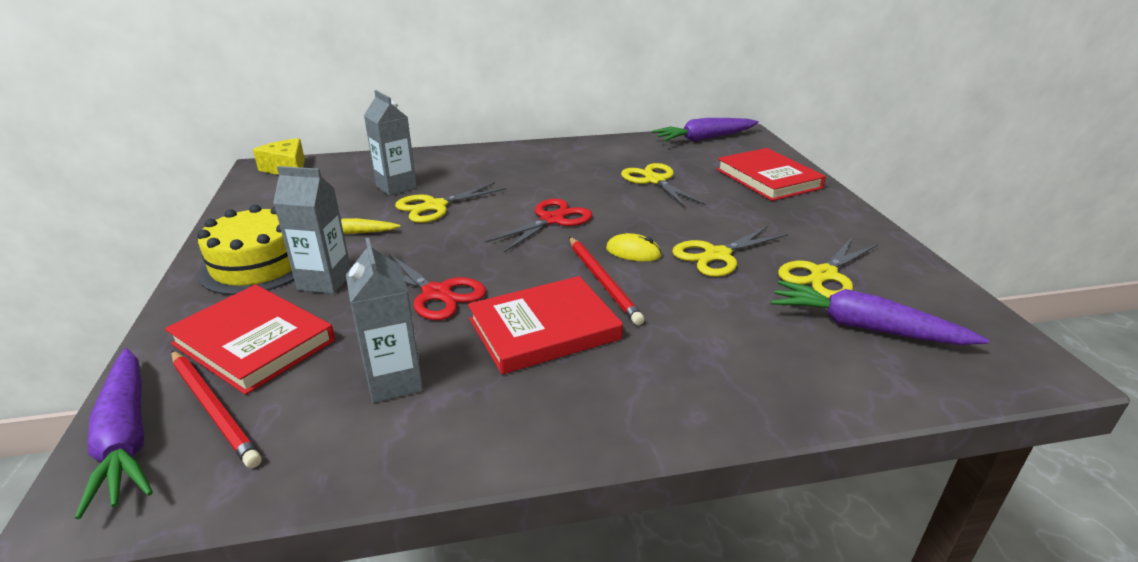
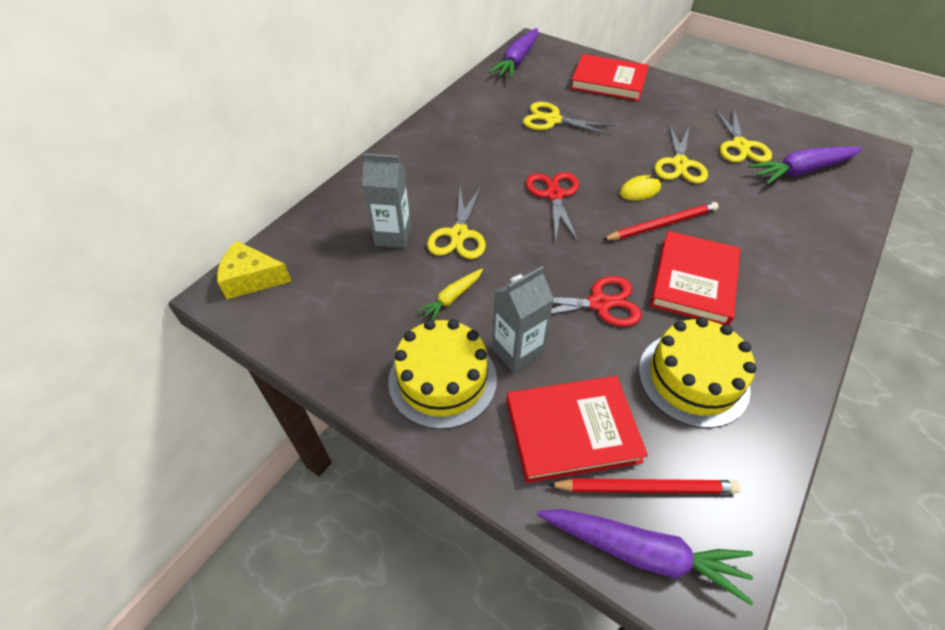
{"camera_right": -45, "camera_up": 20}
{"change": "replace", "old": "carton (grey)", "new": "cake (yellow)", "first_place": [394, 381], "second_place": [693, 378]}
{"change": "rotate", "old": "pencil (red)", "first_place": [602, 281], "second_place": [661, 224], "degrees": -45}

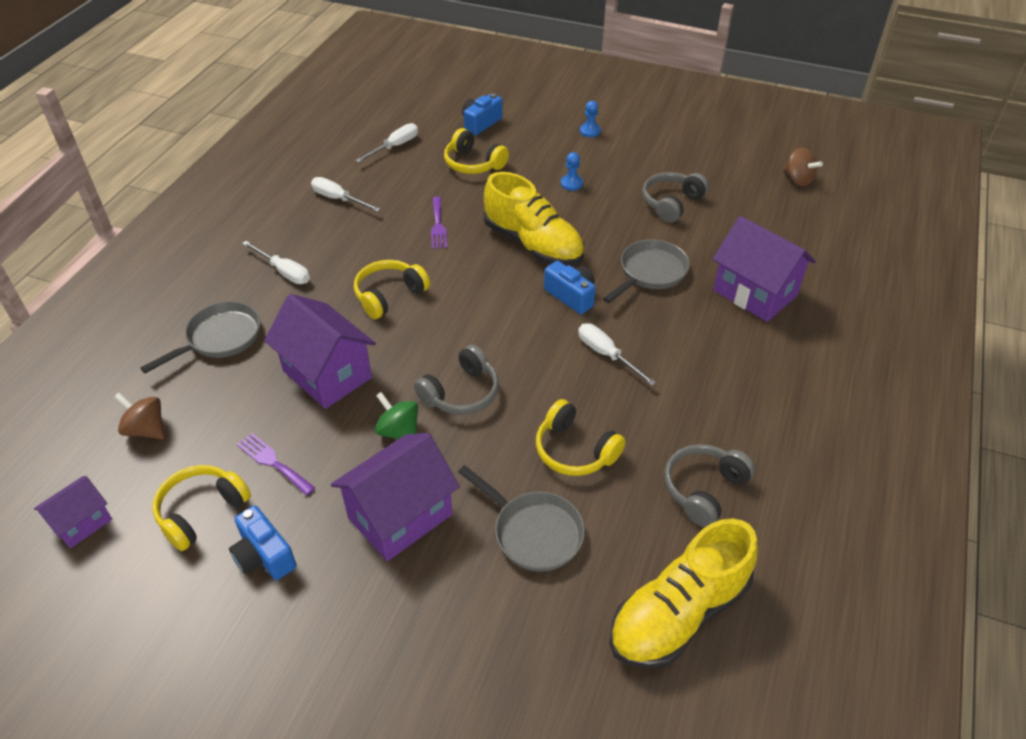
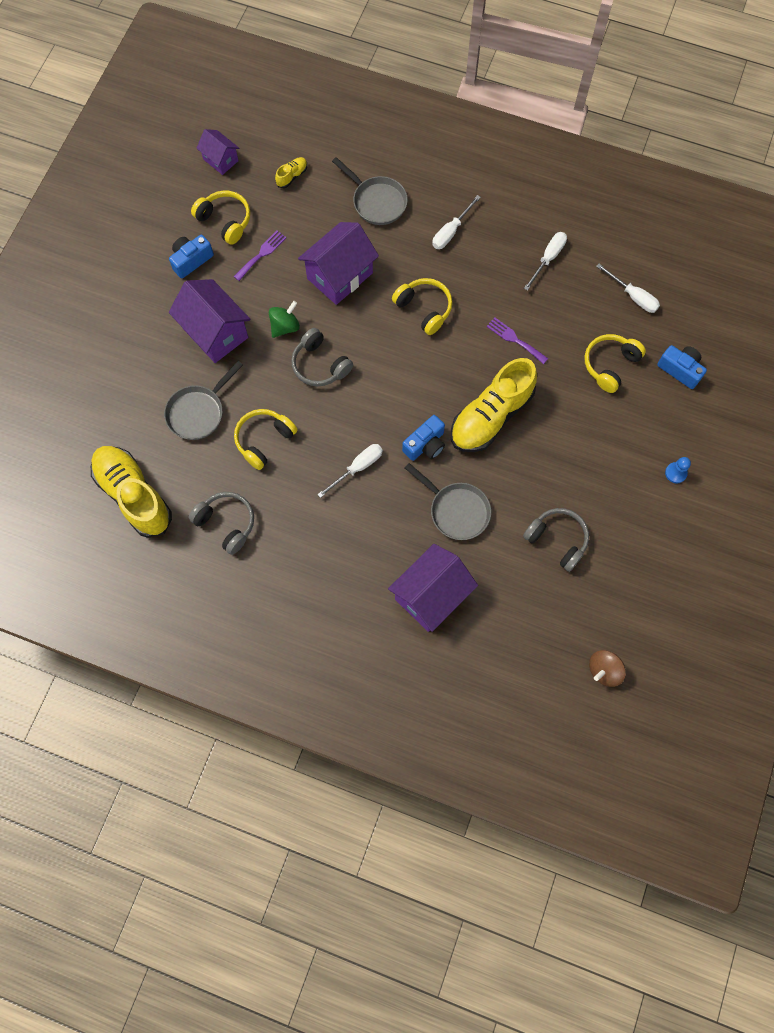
{"camera_right": 90, "camera_up": 25}
{"change": "delete", "old": "pawn (blue)", "first_place": [571, 183]}
{"change": "replace", "old": "spinning top (brown)", "new": "shoe (yellow)", "first_place": [146, 429], "second_place": [292, 176]}
{"change": "rotate", "old": "fork (purple)", "first_place": [438, 225], "second_place": [514, 339], "degrees": 45}

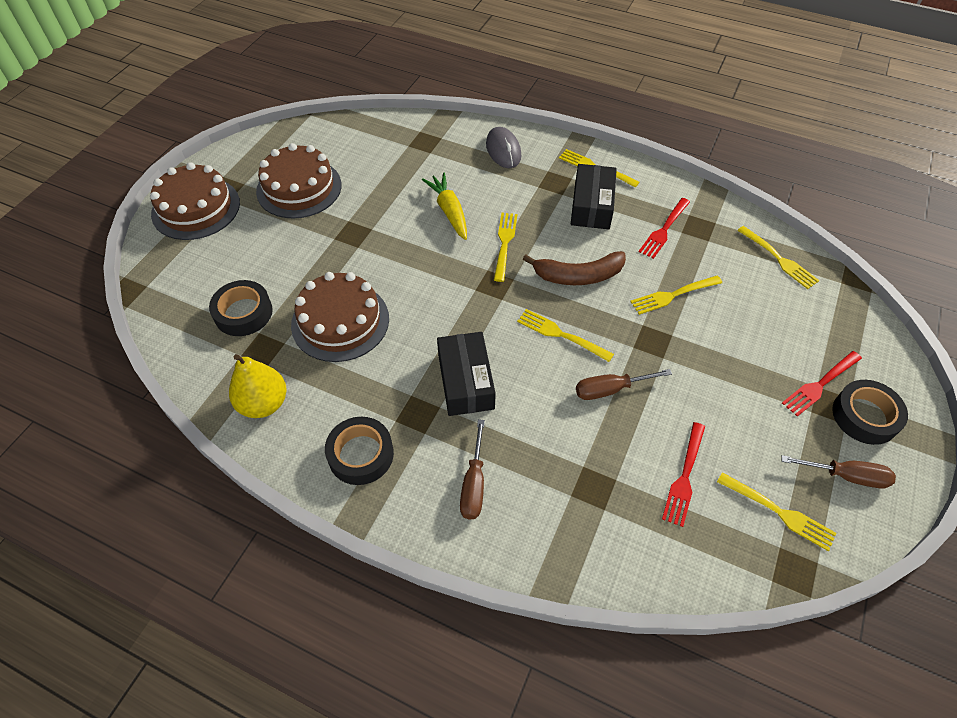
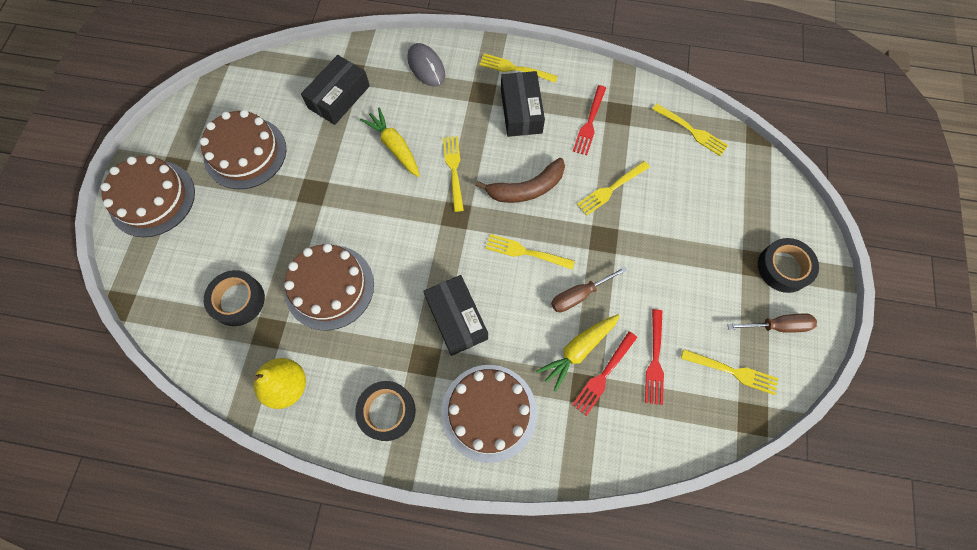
{"camera_right": -15, "camera_up": 15}
{"change": "insert", "new": "box (black)", "second_place": [339, 97]}
{"change": "insert", "new": "carrot (yellow)", "second_place": [578, 351]}
{"change": "move", "old": "fork (red)", "first_place": [820, 384], "second_place": [604, 374]}
{"change": "replace", "old": "screwdriver (brown)", "new": "cake (brown)", "first_place": [474, 483], "second_place": [489, 412]}

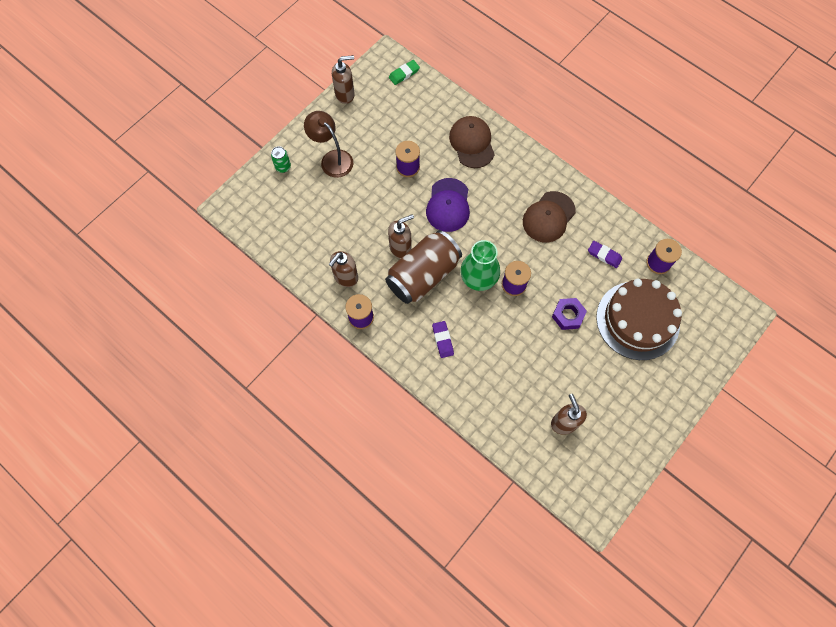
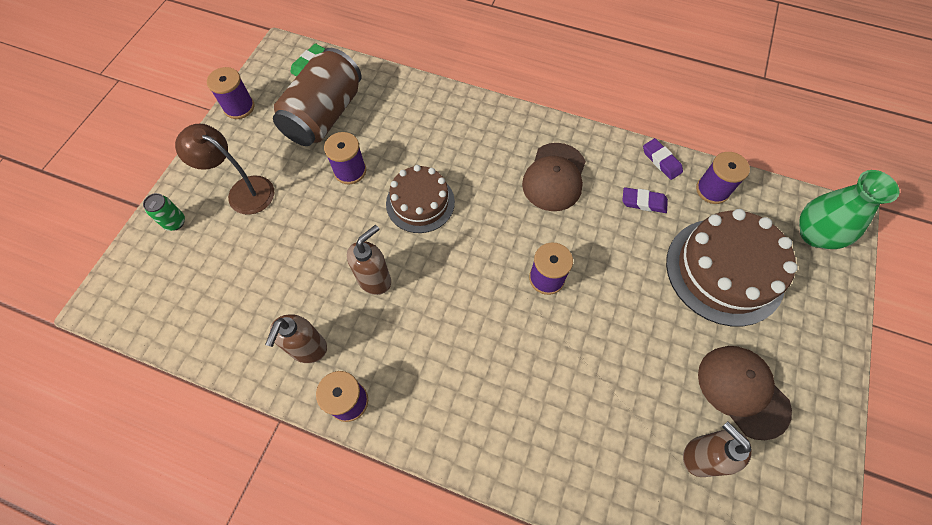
{"camera_right": -20, "camera_up": -5}
{"change": "delete", "old": "nut (purple)", "first_place": [568, 315]}
{"change": "move", "old": "can (brown)", "first_place": [423, 275], "second_place": [324, 115]}
{"change": "move", "old": "eraser (purple)", "first_place": [442, 340], "second_place": [661, 161]}
{"change": "move", "old": "cap (brown)", "first_place": [472, 143], "second_place": [742, 391]}
{"change": "move", "old": "vase (green)", "first_place": [478, 278], "second_place": [815, 234]}
{"change": "replace", "old": "soap dispenser (brown)", "new": "spool (purple)", "first_place": [345, 94], "second_place": [239, 107]}
{"change": "replace", "old": "cap (purple)", "new": "cake (brown)", "first_place": [448, 205], "second_place": [420, 202]}

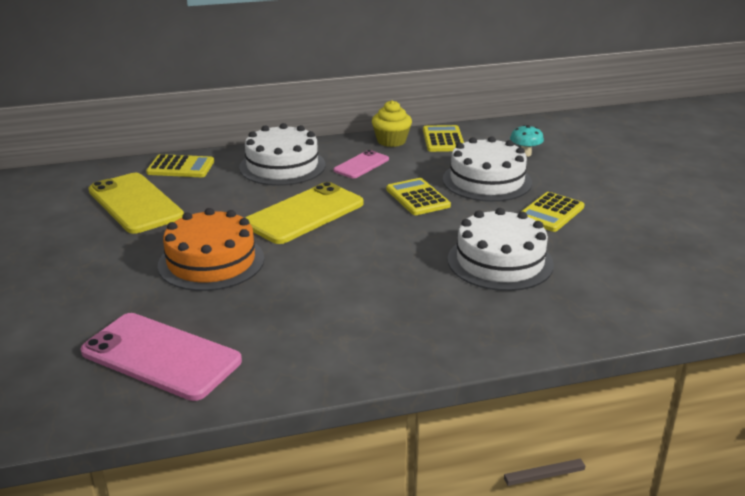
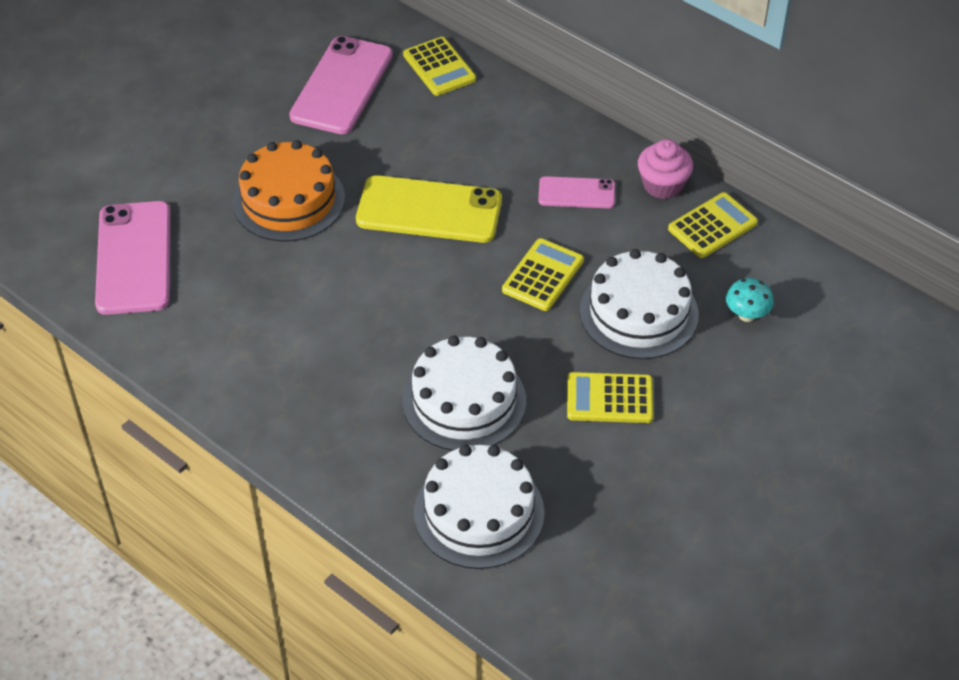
{"camera_right": 55, "camera_up": 20}
{"change": "move", "old": "cake (white)", "first_place": [282, 166], "second_place": [479, 512]}
{"change": "recolor", "old": "phone (yellow)", "new": "phone (pink)", "first_place": [135, 203], "second_place": [341, 85]}
{"change": "recolor", "old": "cupcake (yellow)", "new": "cupcake (pink)", "first_place": [391, 141], "second_place": [662, 185]}

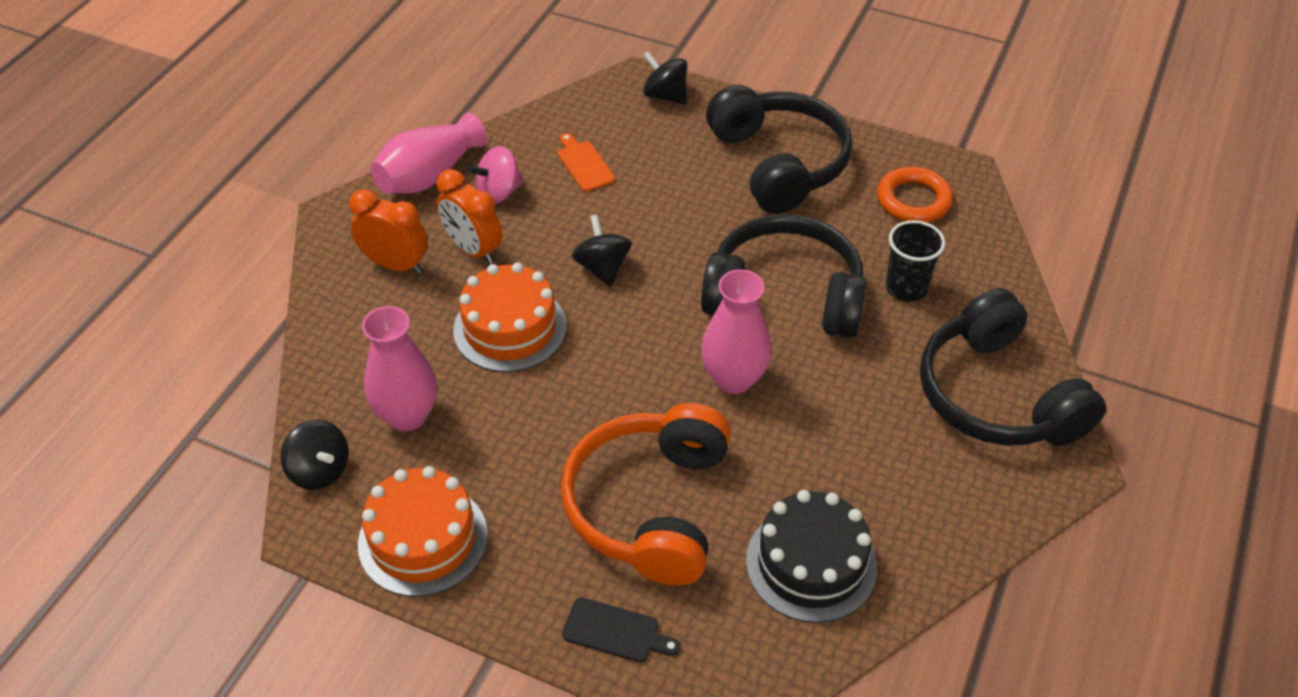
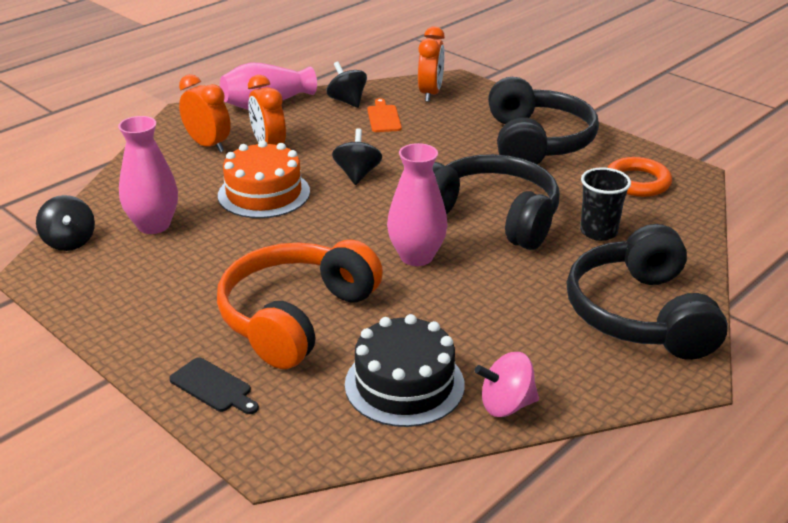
{"camera_right": 20, "camera_up": -15}
{"change": "delete", "old": "cake (orange)", "first_place": [423, 539]}
{"change": "insert", "new": "clock (orange)", "second_place": [430, 93]}
{"change": "move", "old": "spinning top (pink)", "first_place": [499, 192], "second_place": [506, 405]}
{"change": "move", "old": "spinning top (black)", "first_place": [665, 96], "second_place": [347, 101]}

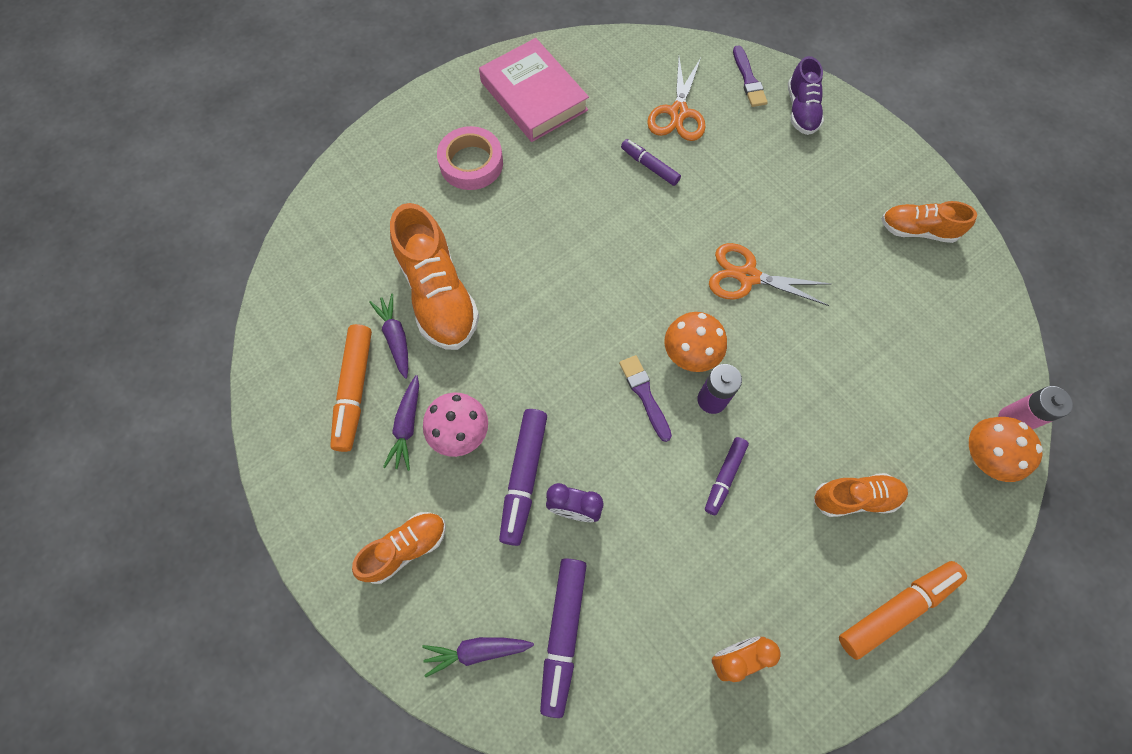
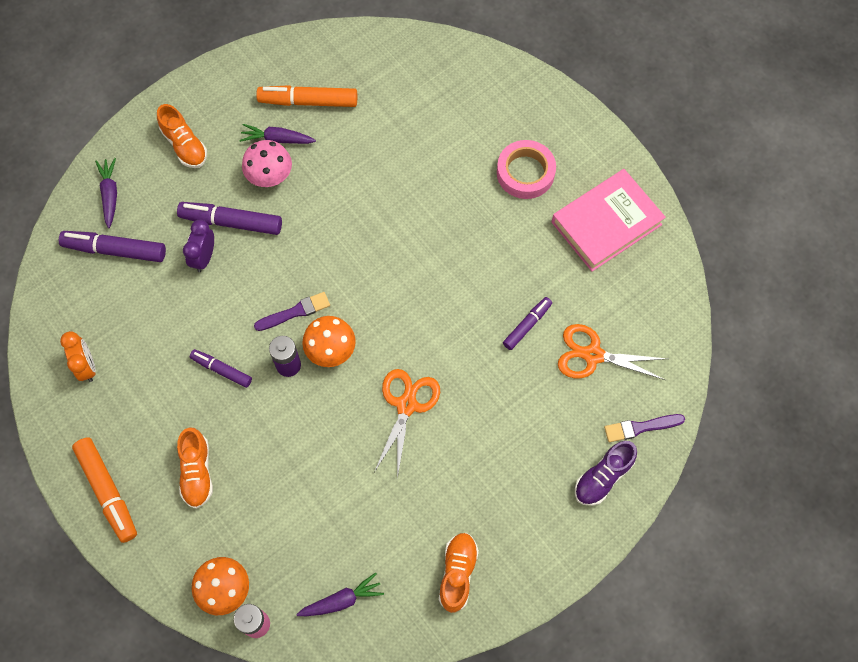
{"camera_right": 90, "camera_up": 0}
{"change": "delete", "old": "shoe (orange)", "first_place": [438, 295]}
{"change": "move", "old": "carrot (purple)", "first_place": [396, 338], "second_place": [342, 600]}
{"change": "rotate", "old": "shoe (purple)", "first_place": [801, 110], "second_place": [603, 477], "degrees": -45}

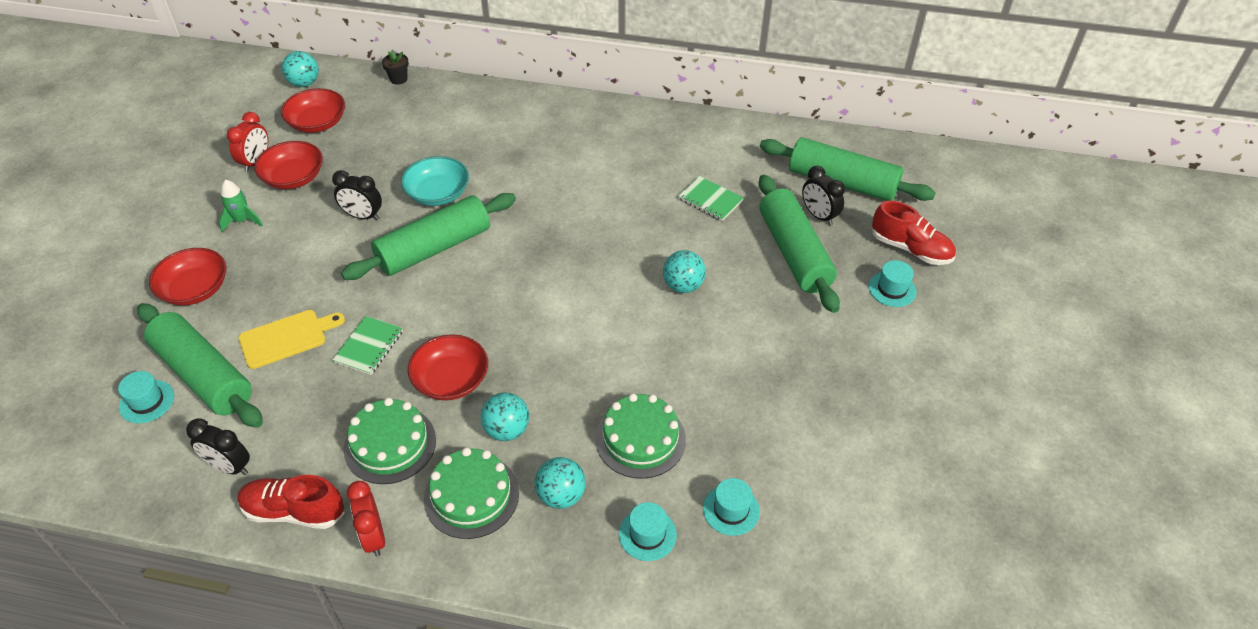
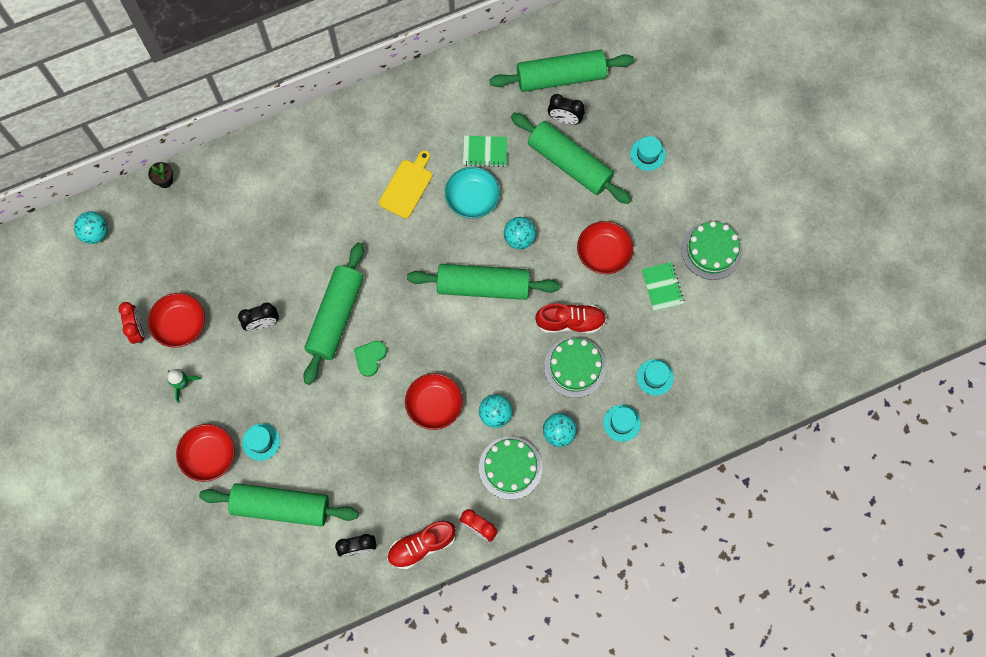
{"camera_right": -35, "camera_up": 25}
{"change": "insert", "new": "heart (green)", "second_place": [370, 358]}
{"change": "insert", "new": "rolling pin (green)", "second_place": [483, 286]}
{"change": "move", "old": "hat (turquoise)", "first_place": [147, 401], "second_place": [261, 442]}
{"change": "move", "old": "cutting board (yellow)", "first_place": [287, 338], "second_place": [407, 186]}
{"change": "move", "old": "bowl (red)", "first_place": [317, 123], "second_place": [603, 253]}
{"change": "move", "old": "notebook (green)", "first_place": [369, 346], "second_place": [662, 287]}
{"change": "move", "old": "cake (green)", "first_place": [390, 444], "second_place": [711, 250]}
{"change": "move", "old": "bowl (turquoise)", "first_place": [437, 193], "second_place": [472, 198]}
{"change": "move", "old": "shoe (red)", "first_place": [910, 249], "second_place": [570, 322]}

